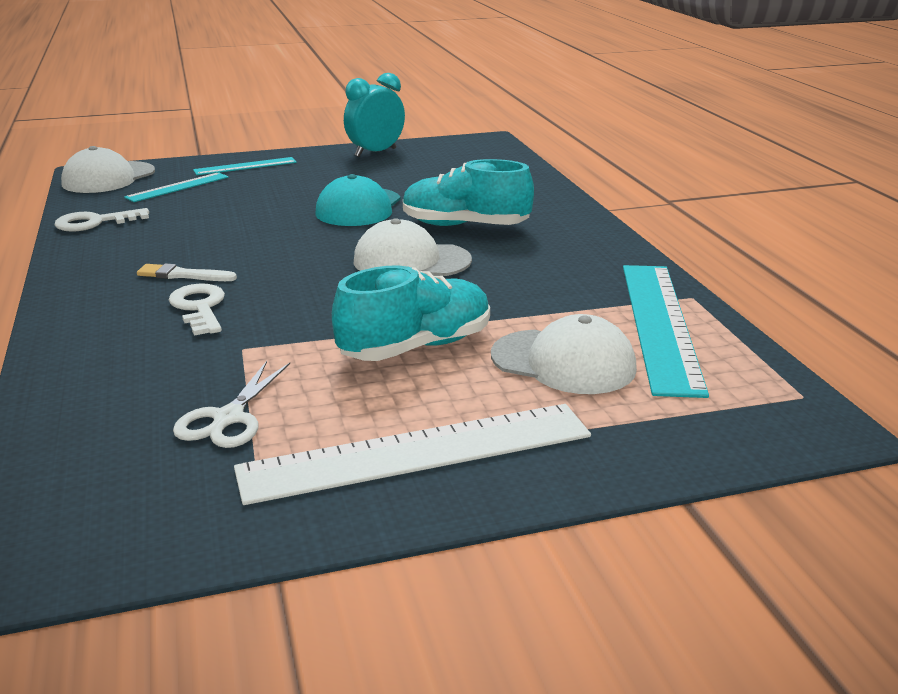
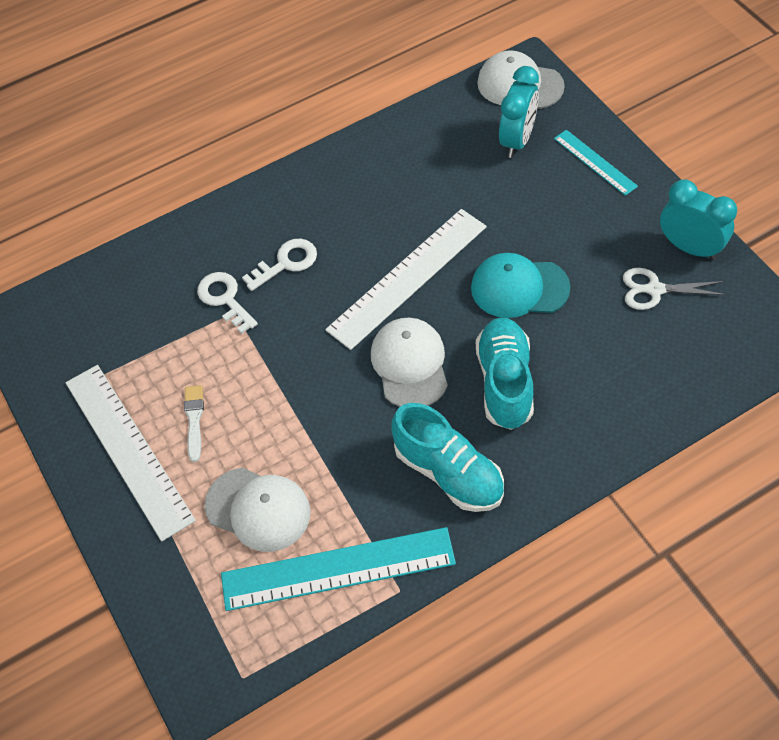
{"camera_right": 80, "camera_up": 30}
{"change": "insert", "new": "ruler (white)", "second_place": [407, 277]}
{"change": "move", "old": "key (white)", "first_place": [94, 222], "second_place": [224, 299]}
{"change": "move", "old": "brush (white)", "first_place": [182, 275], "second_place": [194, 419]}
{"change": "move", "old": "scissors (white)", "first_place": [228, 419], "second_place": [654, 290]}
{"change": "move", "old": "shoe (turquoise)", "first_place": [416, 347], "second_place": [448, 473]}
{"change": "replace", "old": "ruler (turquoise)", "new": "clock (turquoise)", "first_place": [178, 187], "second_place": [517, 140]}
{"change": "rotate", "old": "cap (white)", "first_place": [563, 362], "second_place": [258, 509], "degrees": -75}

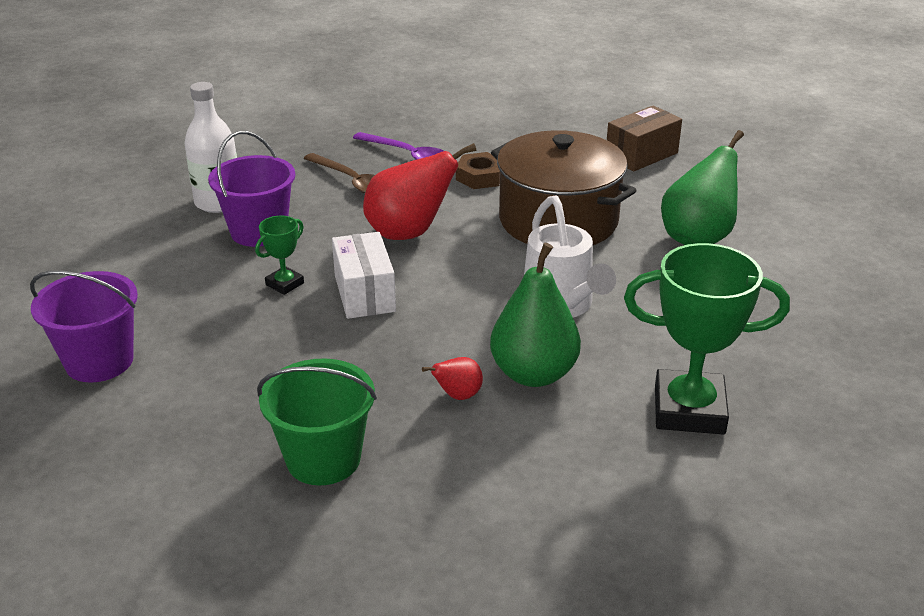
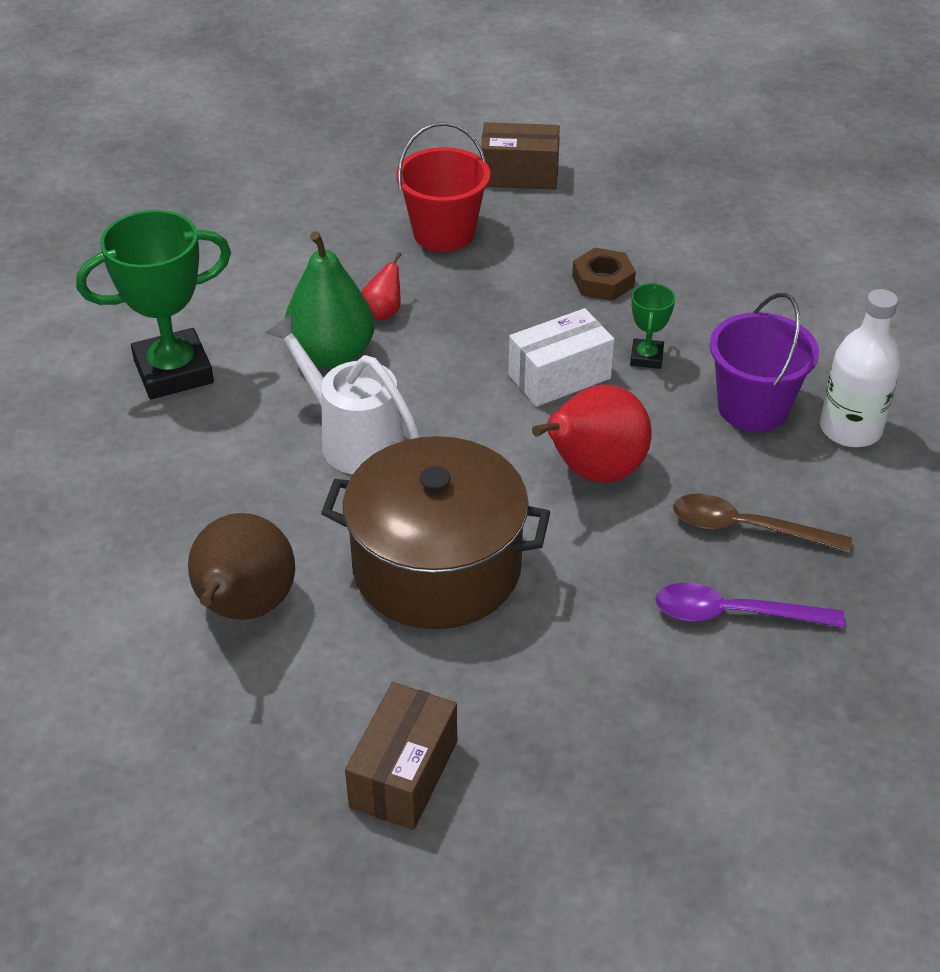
{"camera_right": 150, "camera_up": 10}
{"change": "delete", "old": "bucket (purple)", "first_place": [99, 361]}
{"change": "insert", "new": "box (brown)", "second_place": [519, 175]}
{"change": "move", "old": "nut (brown)", "first_place": [480, 177], "second_place": [602, 281]}
{"change": "recolor", "old": "bucket (green)", "new": "bucket (red)", "first_place": [323, 459], "second_place": [444, 233]}
{"change": "recolor", "old": "pear (green)", "new": "pear (brown)", "first_place": [698, 237], "second_place": [244, 609]}
{"change": "rotate", "old": "box (white)", "first_place": [364, 293], "second_place": [559, 377], "degrees": -75}

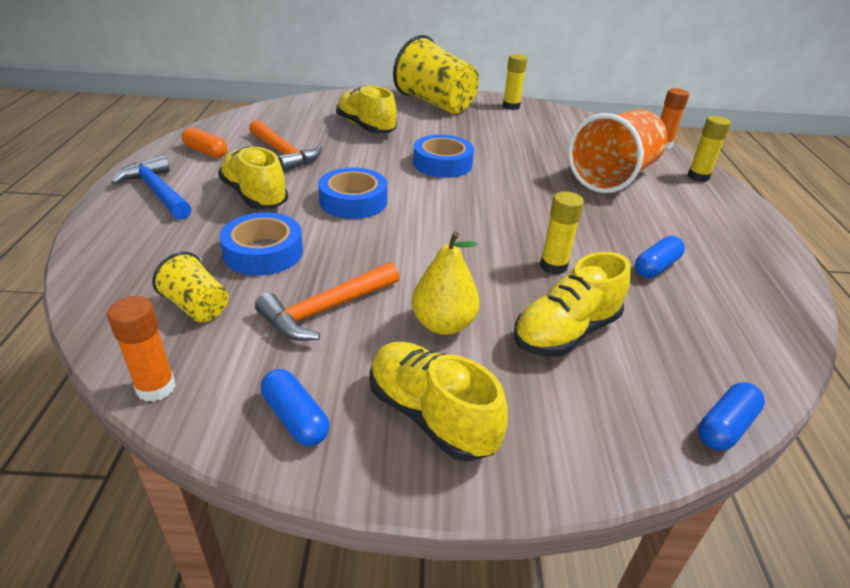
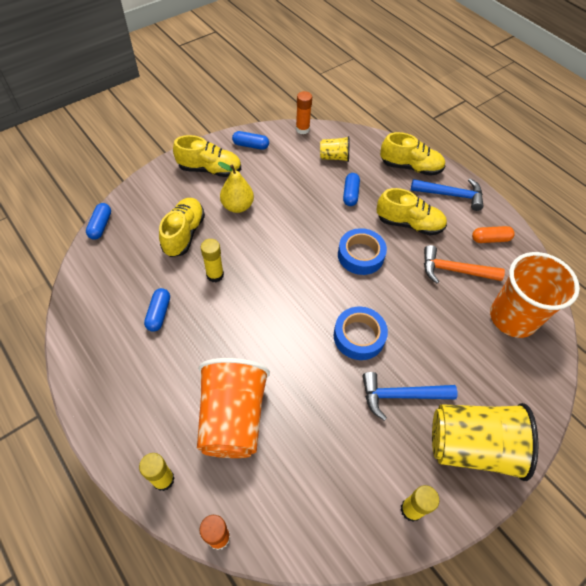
{"camera_right": 140, "camera_up": 20}
{"change": "delete", "old": "hammer (orange)", "first_place": [326, 309]}
{"change": "insert", "new": "hammer (blue)", "second_place": [401, 395]}
{"change": "insert", "new": "cup (orange)", "second_place": [512, 318]}
{"change": "move", "old": "shoe (yellow)", "first_place": [365, 127], "second_place": [410, 167]}
{"change": "replace", "old": "tape (blue)", "new": "capsule (blue)", "first_place": [263, 252], "second_place": [350, 194]}

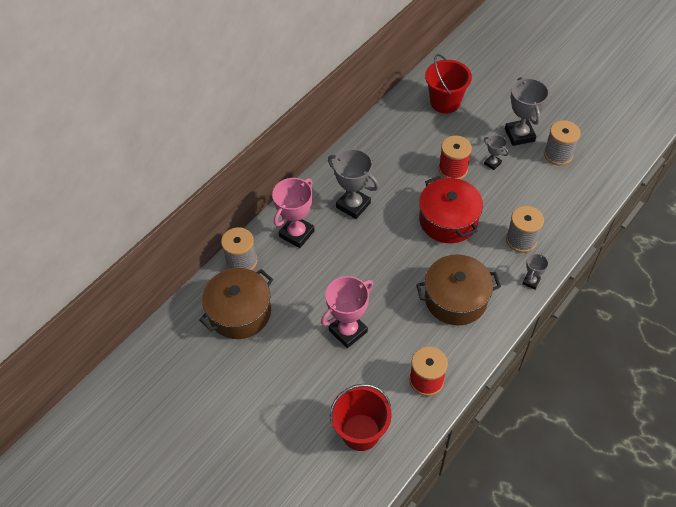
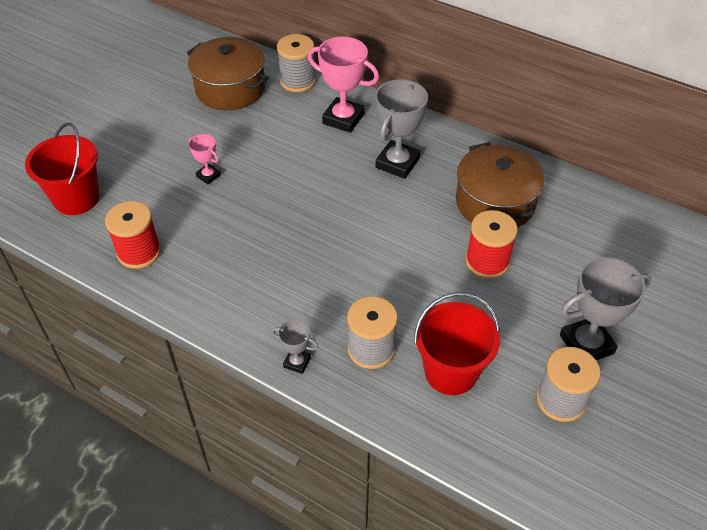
{"camera_right": 80, "camera_up": -5}
{"change": "delete", "old": "pot (red)", "first_place": [448, 220]}
{"change": "delete", "old": "trophy (grey)", "first_place": [492, 163]}
{"change": "move", "old": "pot (brown)", "first_place": [455, 299], "second_place": [495, 202]}
{"change": "move", "old": "bucket (red)", "first_place": [445, 102], "second_place": [451, 372]}
{"change": "resize", "old": "trophy (pink)", "first_place": [348, 331], "second_place": [208, 176], "factor": 0.52}

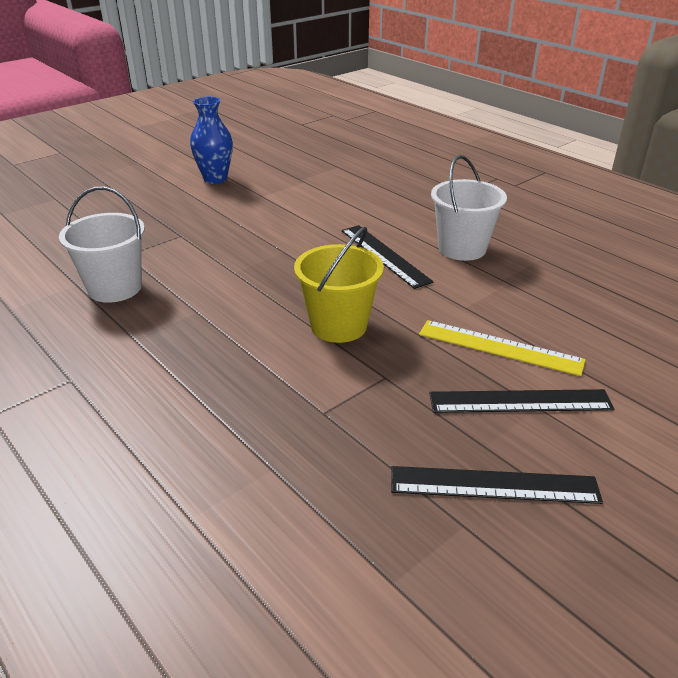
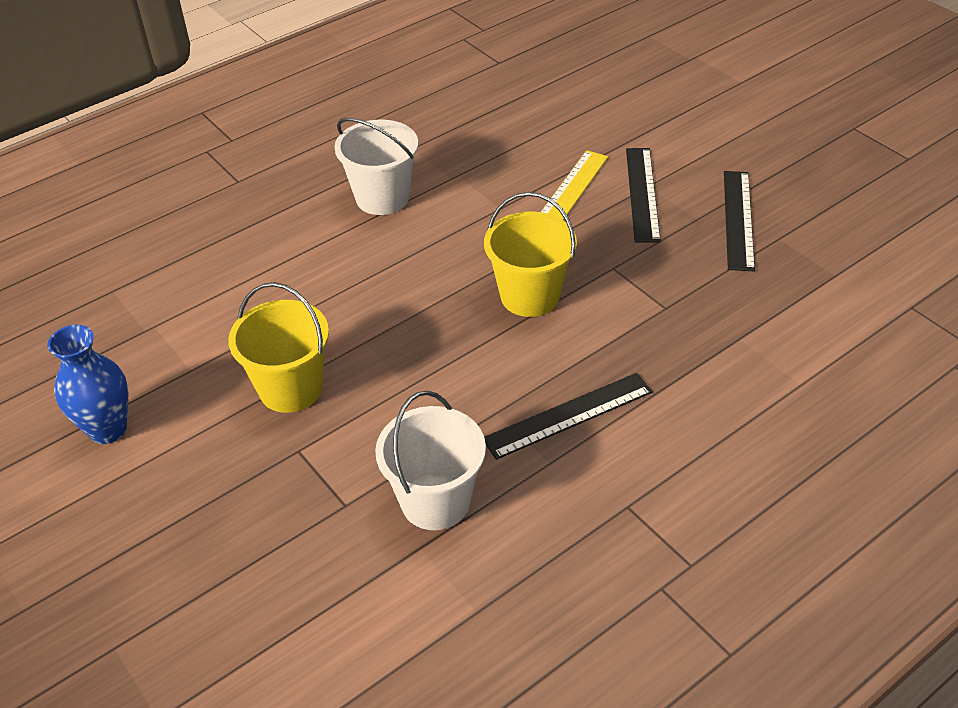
{"camera_right": -85, "camera_up": 10}
{"change": "insert", "new": "bucket (yellow)", "second_place": [291, 388]}
{"change": "move", "old": "ruler (black)", "first_place": [384, 255], "second_place": [568, 415]}

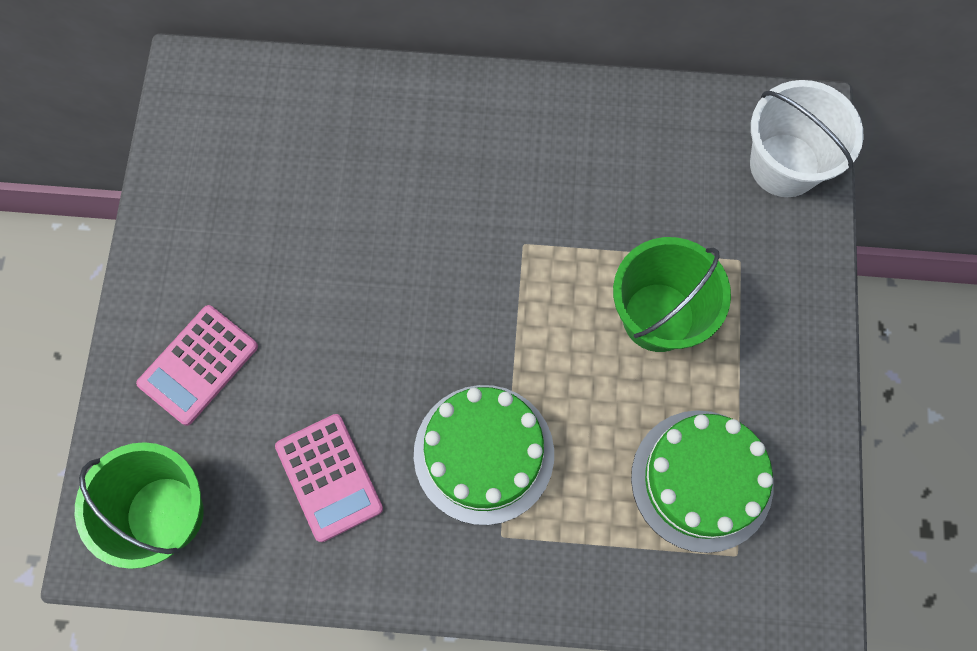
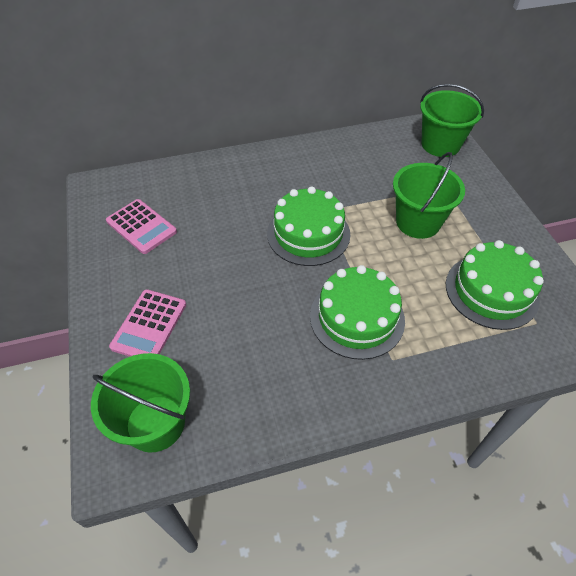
{"camera_right": -20, "camera_up": -20}
{"change": "insert", "new": "cake (green)", "second_place": [308, 234]}
{"change": "move", "old": "calculator (pink)", "first_place": [329, 477], "second_place": [141, 226]}
{"change": "recolor", "old": "bucket (white)", "new": "bucket (green)", "first_place": [784, 165], "second_place": [440, 144]}

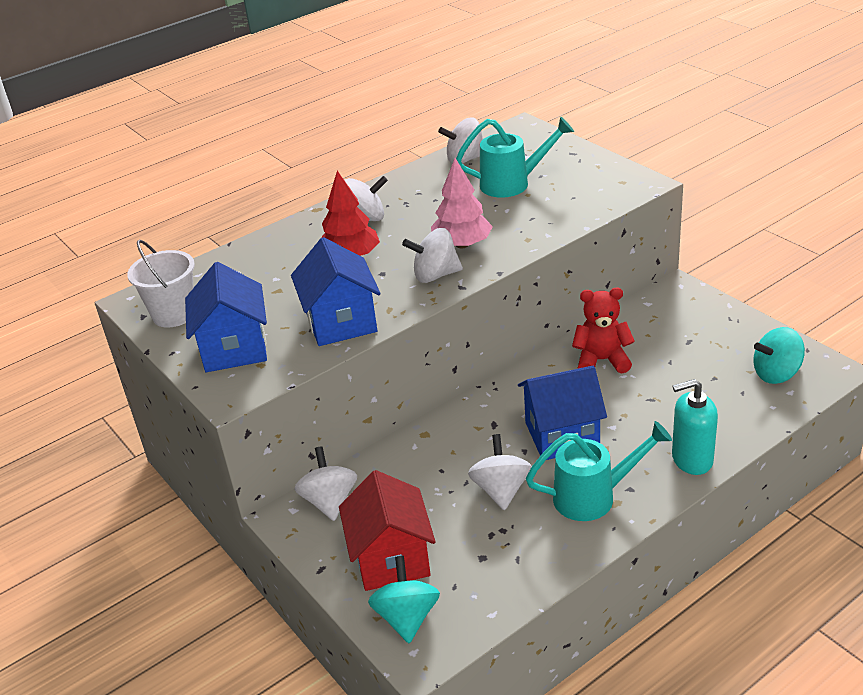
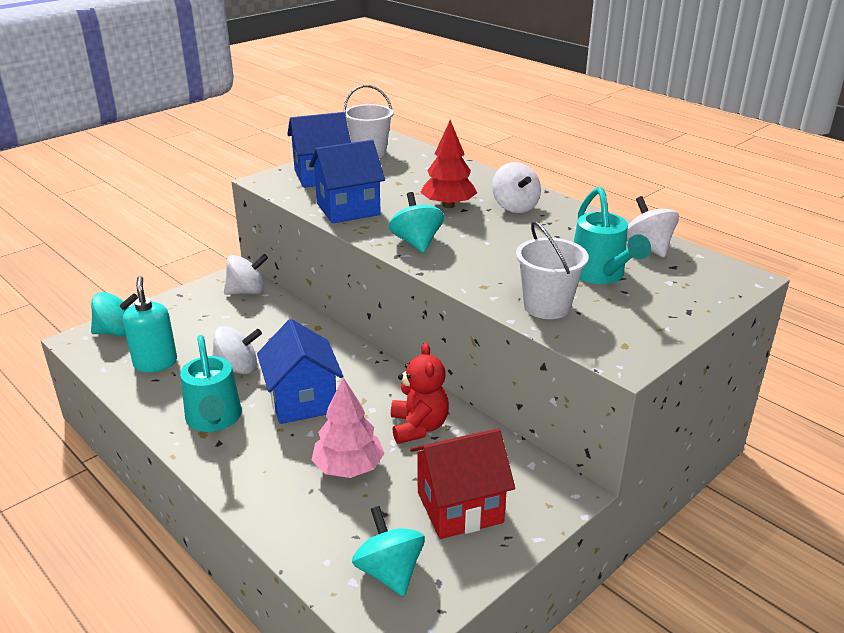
{"camera_right": 80, "camera_up": -5}
{"change": "insert", "new": "bucket (white)", "second_place": [547, 306]}
{"change": "move", "old": "house (red)", "first_place": [391, 559], "second_place": [460, 507]}
{"change": "move", "old": "tree (pink)", "first_place": [462, 244], "second_place": [348, 468]}
{"change": "move", "old": "soap dispenser (turquoise)", "first_place": [691, 459], "second_place": [155, 363]}
{"change": "recolor", "old": "spinning top (white)", "new": "spinning top (turquoise)", "first_place": [435, 275], "second_place": [416, 243]}

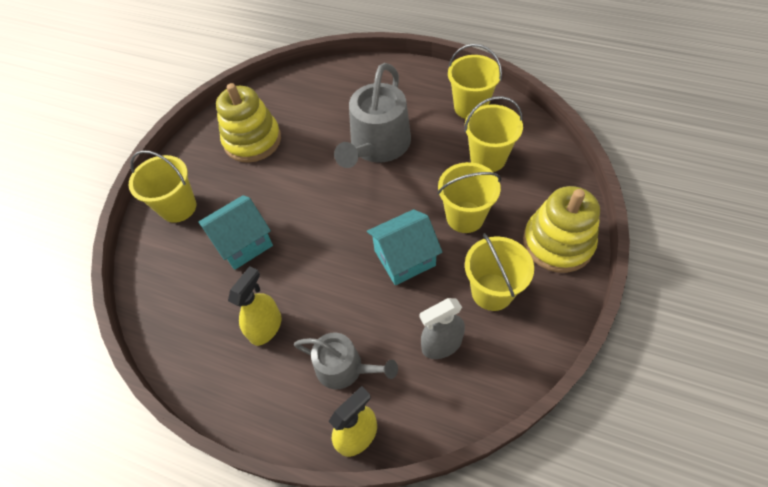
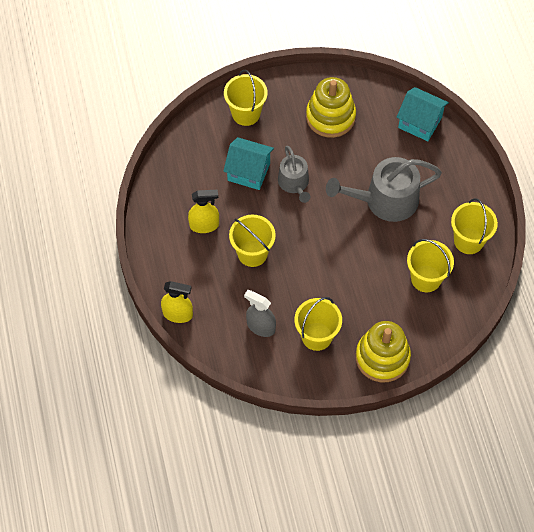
{"camera_right": 50, "camera_up": 5}
{"change": "move", "old": "watering can (grey)", "first_place": [345, 368], "second_place": [294, 183]}
{"change": "move", "old": "house (turquoise)", "first_place": [404, 258], "second_place": [420, 122]}
{"change": "move", "old": "bucket (yellow)", "first_place": [465, 217], "second_place": [252, 253]}

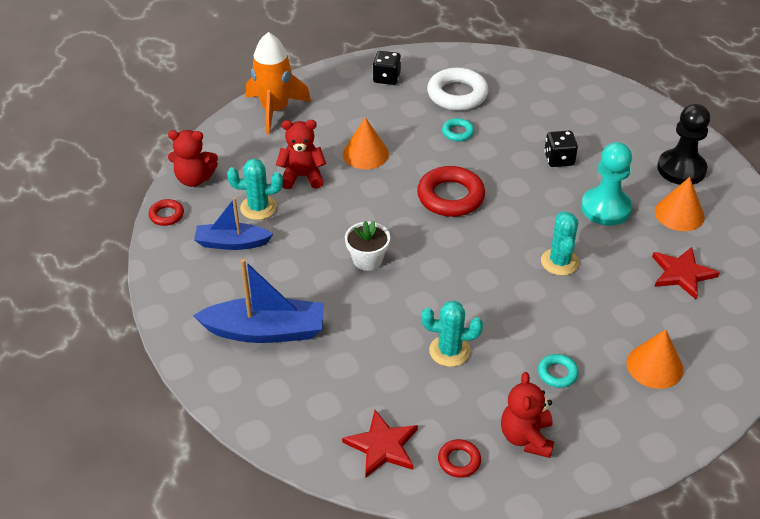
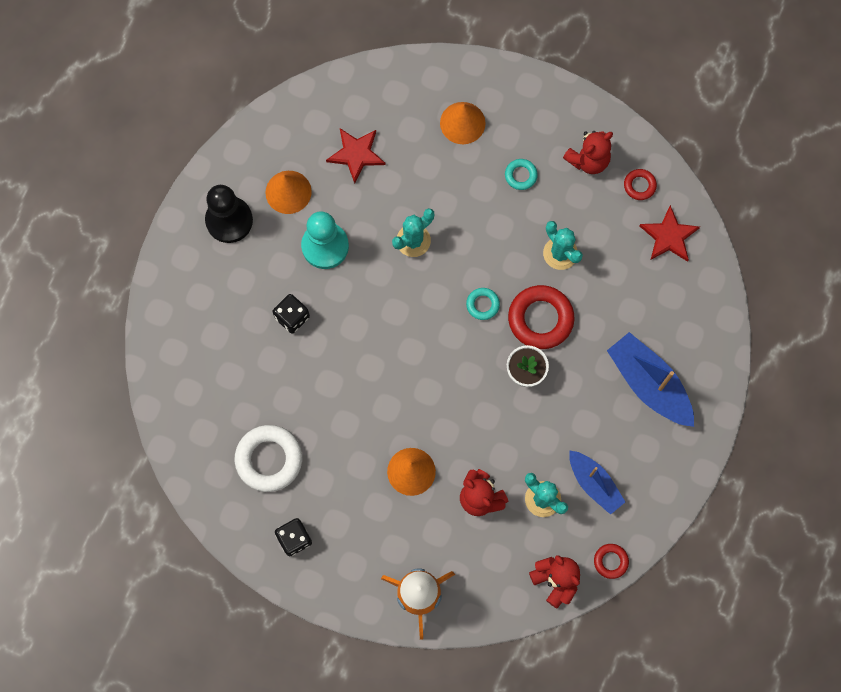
{"camera_right": -130, "camera_up": 30}
{"change": "move", "old": "ring (red)", "first_place": [450, 197], "second_place": [540, 319]}
{"change": "move", "old": "ring (turquoise)", "first_place": [457, 132], "second_place": [482, 305]}

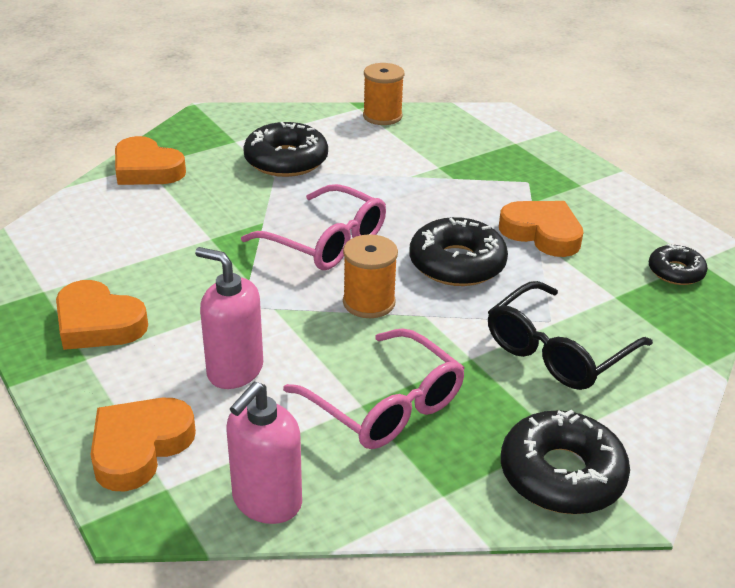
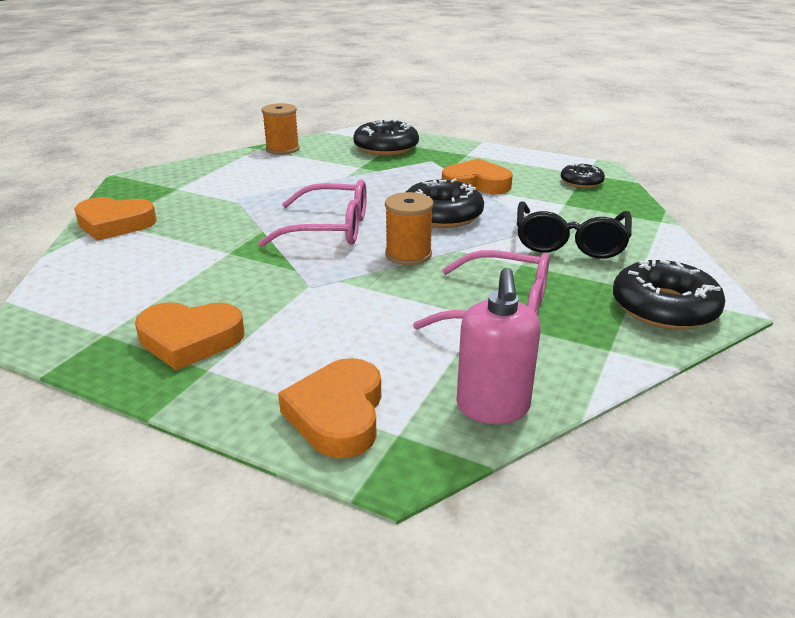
{"camera_right": -30, "camera_up": -5}
{"change": "delete", "old": "soap dispenser (pink)", "first_place": [234, 370]}
{"change": "move", "old": "donut (black)", "first_place": [286, 160], "second_place": [386, 147]}

